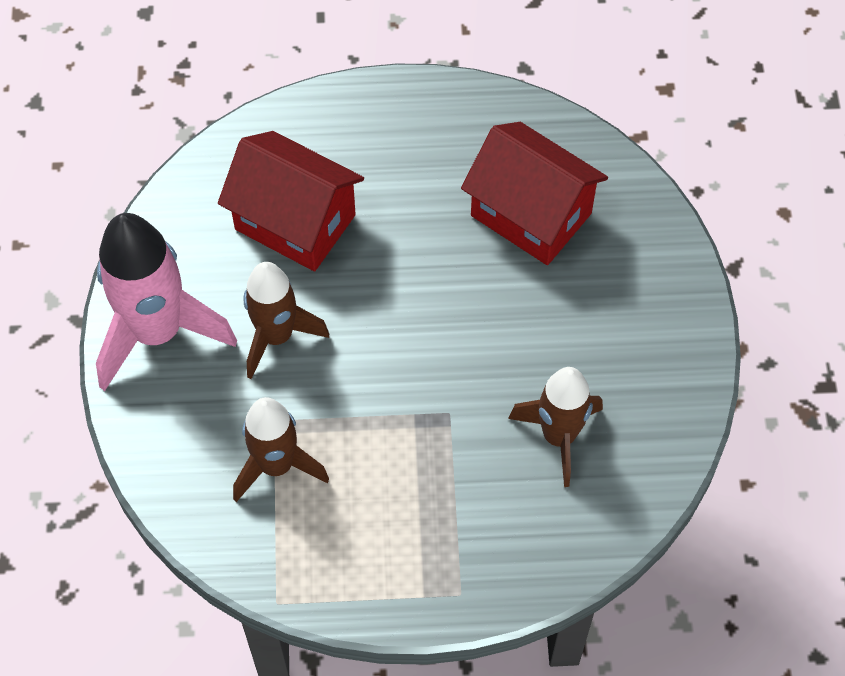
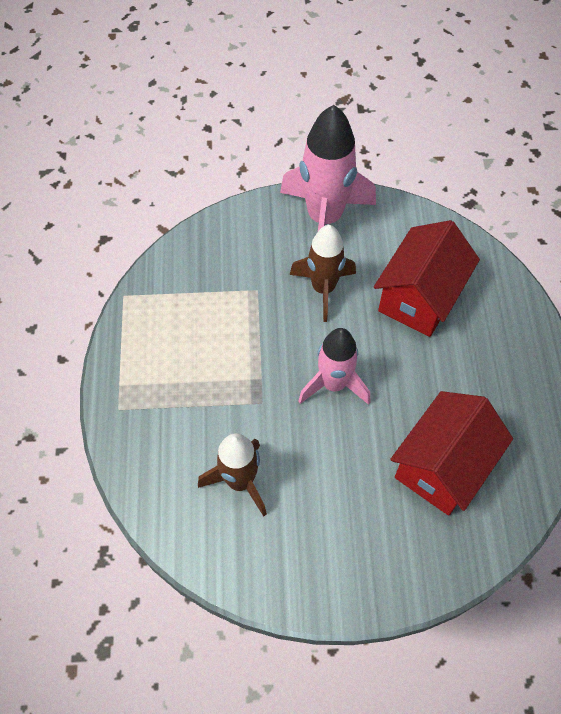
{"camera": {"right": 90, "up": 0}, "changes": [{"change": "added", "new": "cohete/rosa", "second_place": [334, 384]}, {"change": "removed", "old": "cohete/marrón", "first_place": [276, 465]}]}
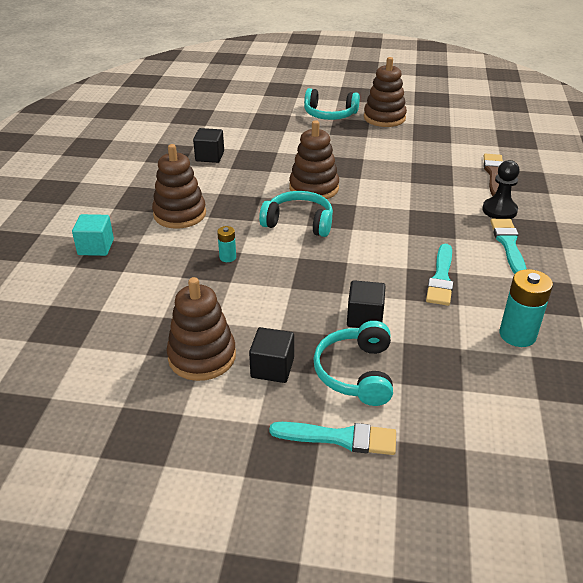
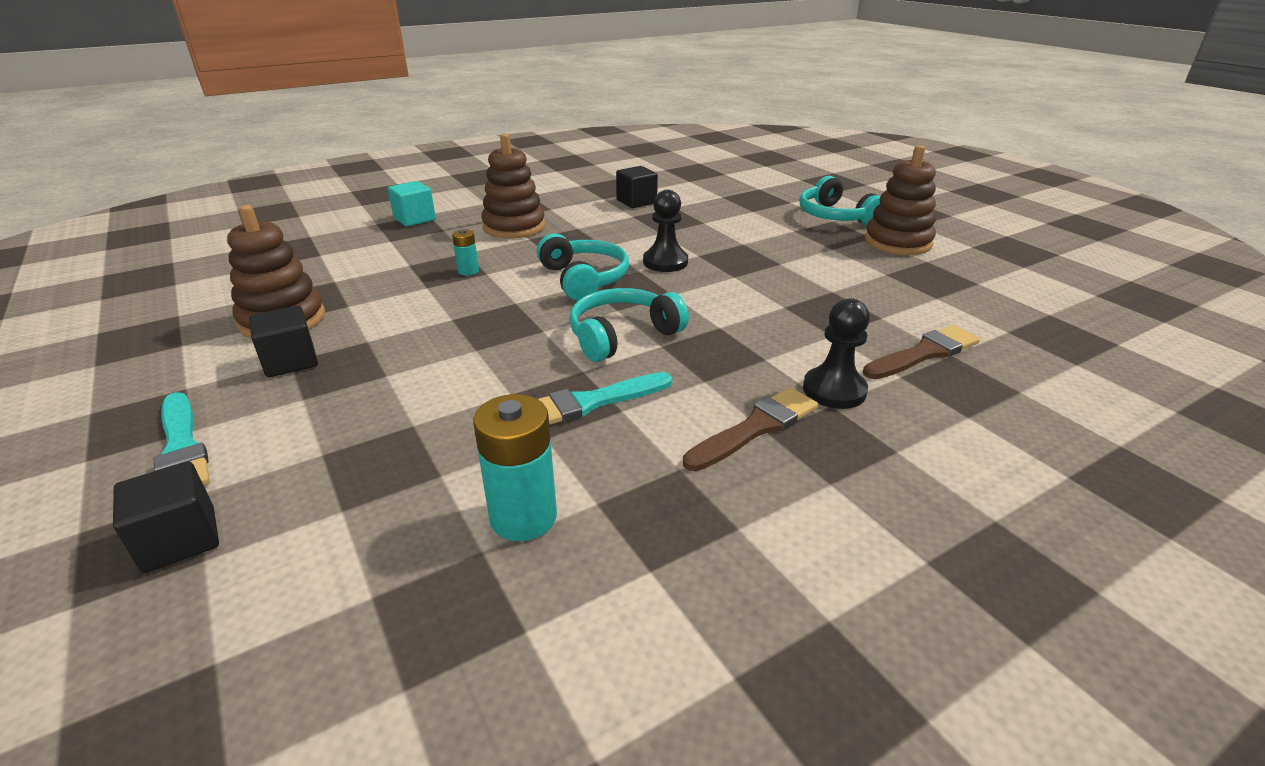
{"camera": {"right": 50, "up": -5}, "changes": [{"change": "moved", "old": "cubo/negro", "first_place": [364, 318], "second_place": [180, 539]}, {"change": "moved", "old": "auriculares/turquesa", "first_place": [356, 372], "second_place": [622, 335]}, {"change": "replaced", "old": "juguete apilable/marrón", "new": "peón/negro", "first_place": [314, 188], "second_place": [665, 262]}, {"change": "recoloured", "old": "pincel/turquesa", "new": "pincel/marrón", "first_place": [508, 244], "second_place": [756, 428]}]}
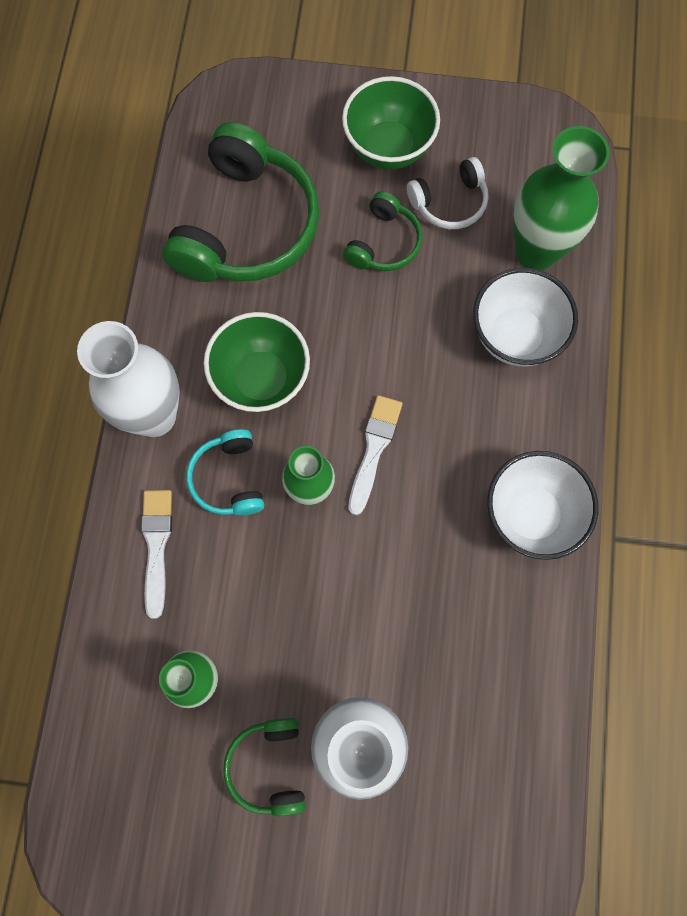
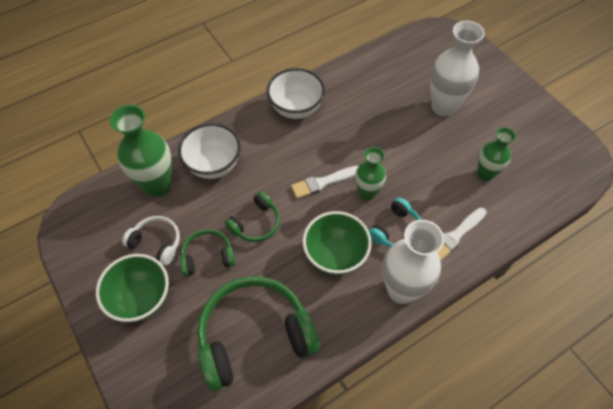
{"camera": {"right": -130, "up": -15}, "changes": [{"change": "moved", "old": "auriculares/verde", "first_place": [269, 766], "second_place": [256, 223]}]}
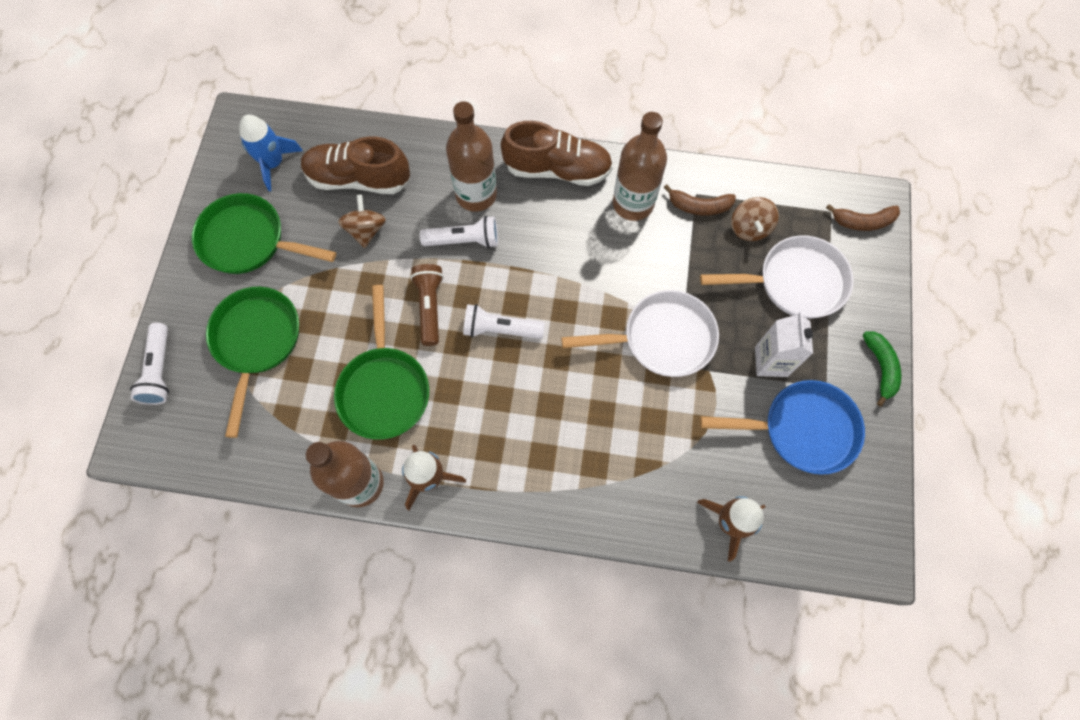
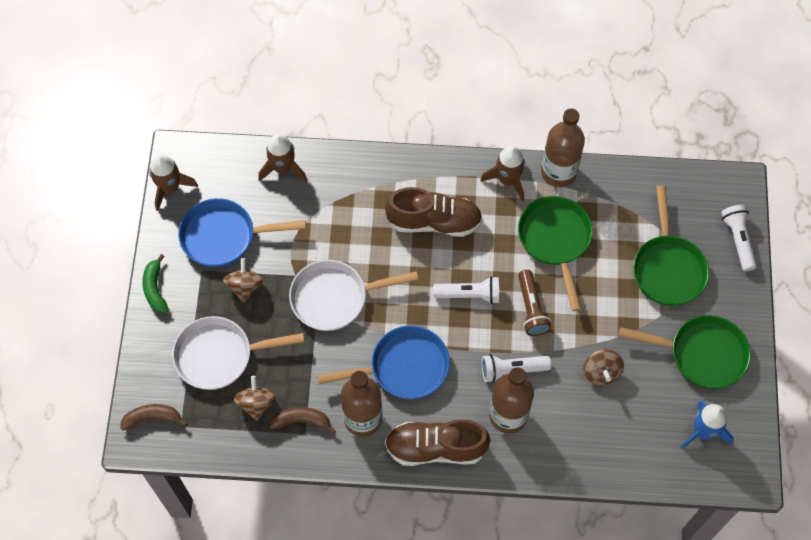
{"camera": {"right": 175, "up": -5}, "changes": [{"change": "added", "new": "cohete/marrón", "second_place": [170, 188]}, {"change": "replaced", "old": "cartón de leche/blanco", "new": "peonza/marrón", "first_place": [771, 361], "second_place": [245, 286]}, {"change": "added", "new": "sartén/azul", "second_place": [403, 367]}, {"change": "moved", "old": "zapato/marrón", "first_place": [358, 179], "second_place": [434, 222]}]}
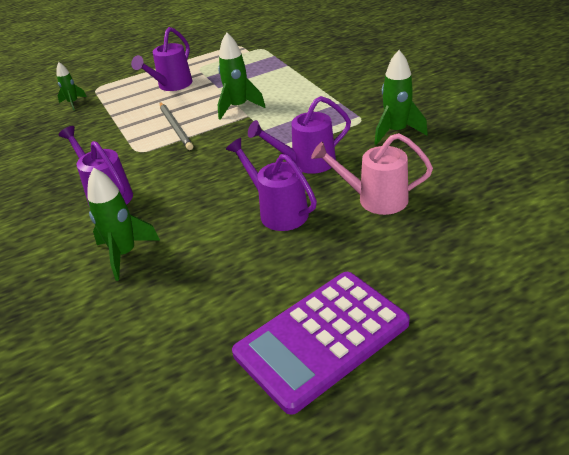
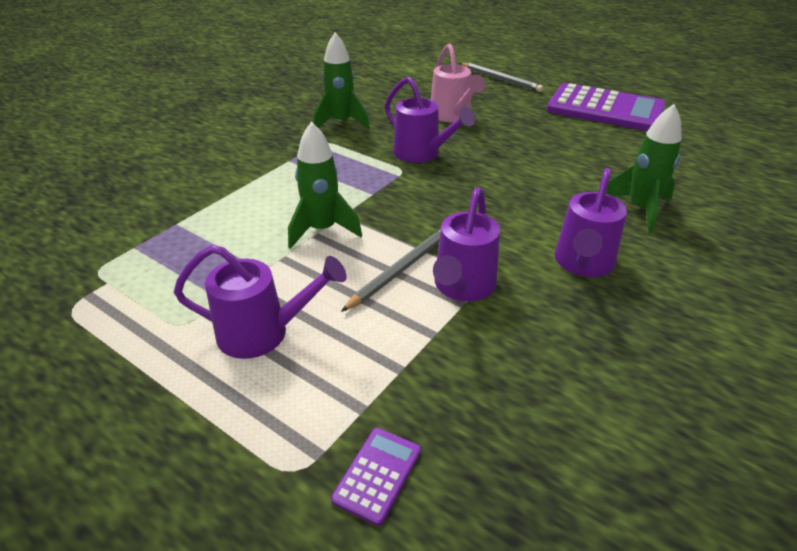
{"camera": {"right": -120, "up": 0}, "changes": [{"change": "replaced", "old": "cohete/verde", "new": "calculadora/morado", "first_place": [73, 103], "second_place": [377, 475]}, {"change": "moved", "old": "regadera/morado", "first_place": [278, 211], "second_place": [462, 287]}, {"change": "added", "new": "lápiz/gris", "second_place": [500, 79]}]}
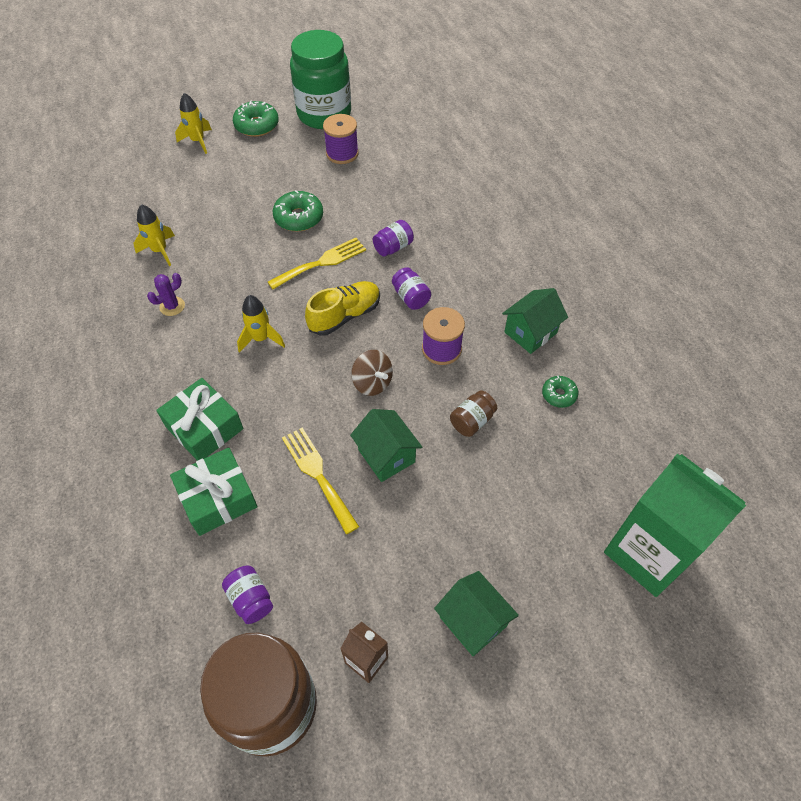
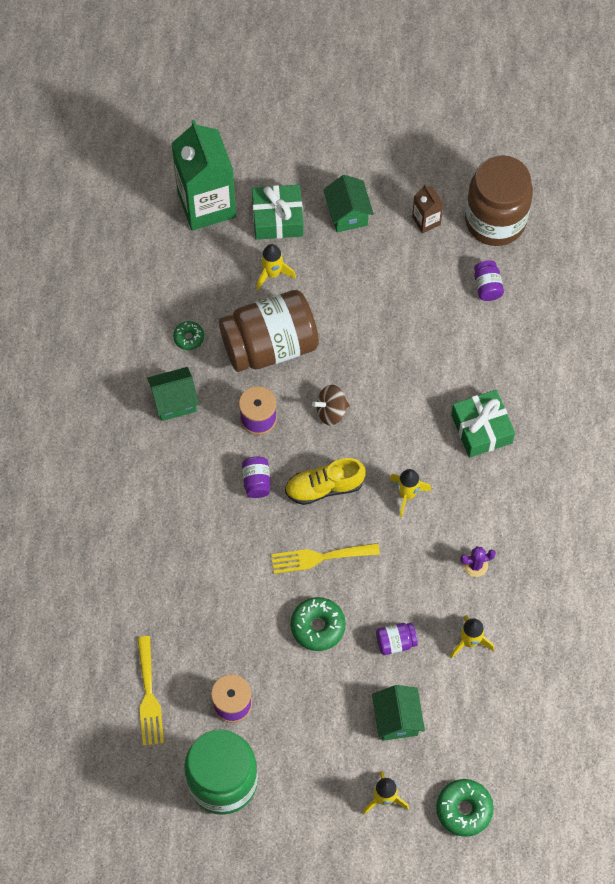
{"camera": {"right": -155, "up": 10}, "changes": [{"change": "moved", "old": "tenedor/amarillo", "first_place": [318, 475], "second_place": [149, 696]}, {"change": "resized", "old": "tarro/marrón", "first_place": [472, 421], "second_place": [270, 345], "factor": 2.47}, {"change": "moved", "old": "regalo/verde", "first_place": [218, 498], "second_place": [277, 218]}, {"change": "added", "new": "cohete/amarillo", "second_place": [272, 273]}, {"change": "turned", "old": "peonza/marrón", "first_place": [372, 383], "second_place": [331, 411], "degrees": -90}, {"change": "moved", "old": "casa/verde", "first_place": [386, 456], "second_place": [397, 719]}, {"change": "moved", "old": "tarro/morado", "first_place": [393, 247], "second_place": [395, 642]}, {"change": "moved", "old": "rosquilla/verde", "first_place": [257, 125], "second_place": [464, 809]}]}
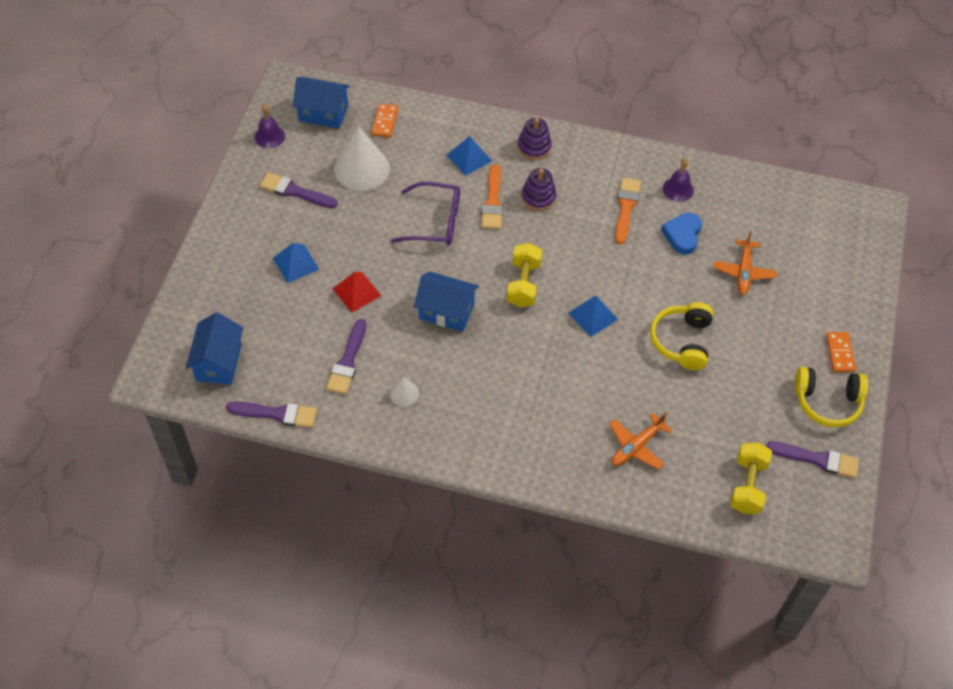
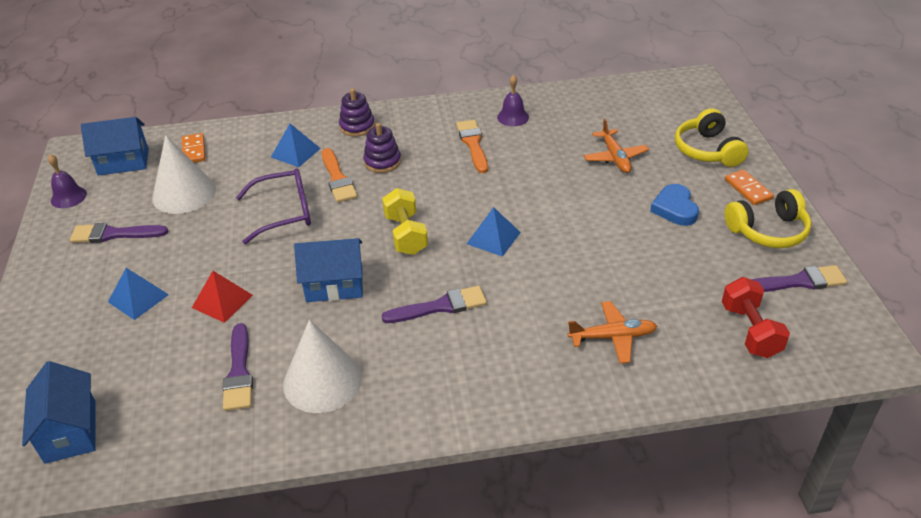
{"camera": {"right": -20, "up": -15}, "changes": [{"change": "resized", "old": "cono/blanco", "first_place": [404, 393], "second_place": [322, 381], "factor": 2.12}, {"change": "moved", "old": "pincel/morado", "first_place": [277, 414], "second_place": [440, 306]}, {"change": "turned", "old": "avión/naranja", "first_place": [636, 446], "second_place": [612, 337], "degrees": -120}, {"change": "moved", "old": "corazón/azul", "first_place": [682, 235], "second_place": [675, 208]}, {"change": "moved", "old": "auriculares/amarillo", "first_place": [682, 341], "second_place": [707, 150]}, {"change": "recoloured", "old": "mancuerna/amarillo", "new": "mancuerna/rojo", "first_place": [747, 485], "second_place": [750, 331]}]}
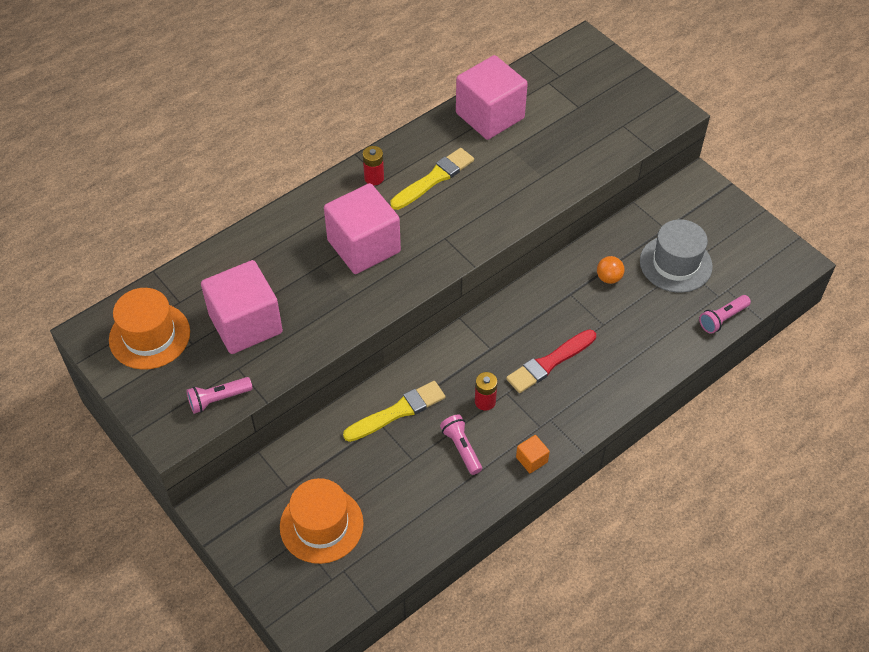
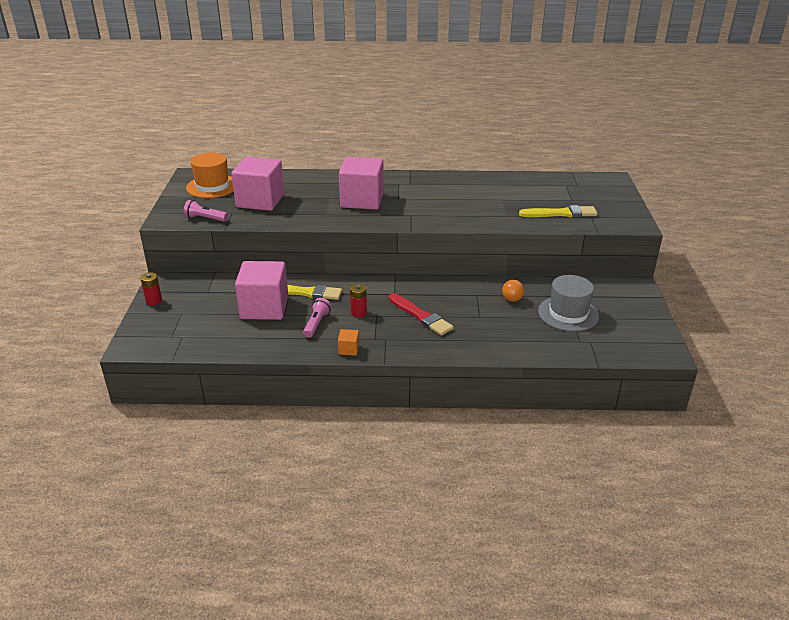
{"camera": {"right": 40, "up": -20}, "changes": [{"change": "moved", "old": "pila/rojo", "first_place": [374, 178], "second_place": [154, 301]}, {"change": "moved", "old": "cubo/rosa", "first_place": [490, 116], "second_place": [264, 308]}, {"change": "turned", "old": "pincel/rojo", "first_place": [549, 363], "second_place": [421, 316], "degrees": -135}, {"change": "moved", "old": "pincel/amarillo", "first_place": [434, 179], "second_place": [561, 213]}, {"change": "removed", "old": "sombrero/naranja", "first_place": [321, 525]}, {"change": "removed", "old": "lámpara de mano/rosa", "first_place": [722, 319]}]}
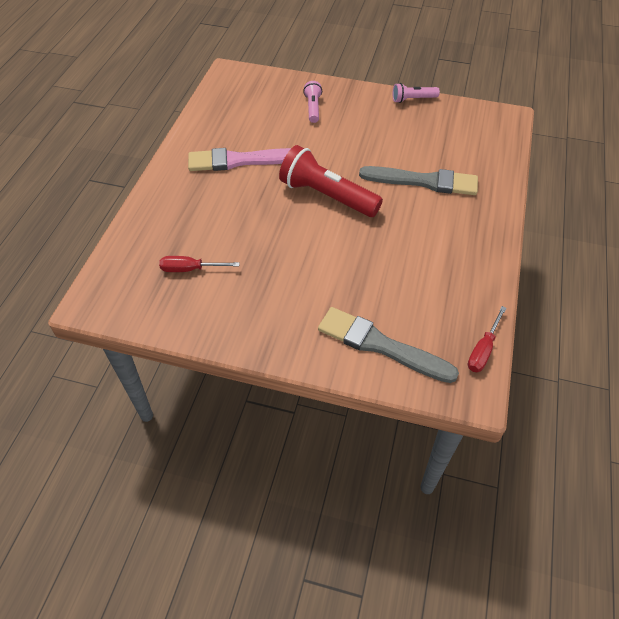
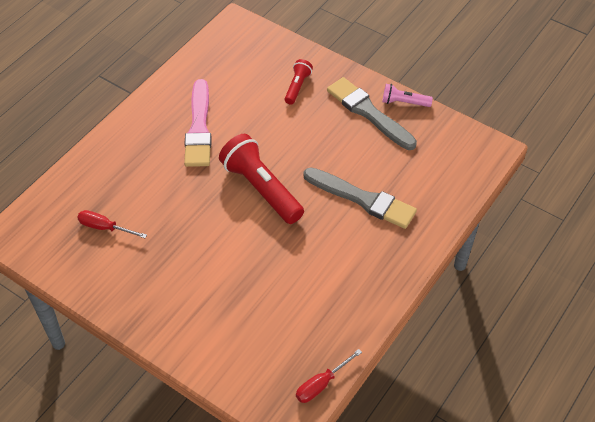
{"camera": {"right": 20, "up": 0}, "changes": [{"change": "turned", "old": "pincel/rosa", "first_place": [240, 160], "second_place": [199, 128], "degrees": -105}, {"change": "recoloured", "old": "lámpara de mano/rosa", "new": "lámpara de mano/rojo", "first_place": [313, 108], "second_place": [297, 87]}, {"change": "moved", "old": "pincel/gris", "first_place": [380, 345], "second_place": [369, 113]}]}
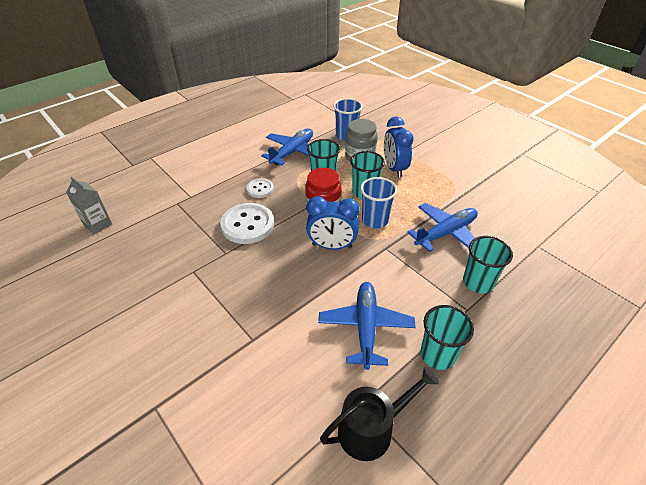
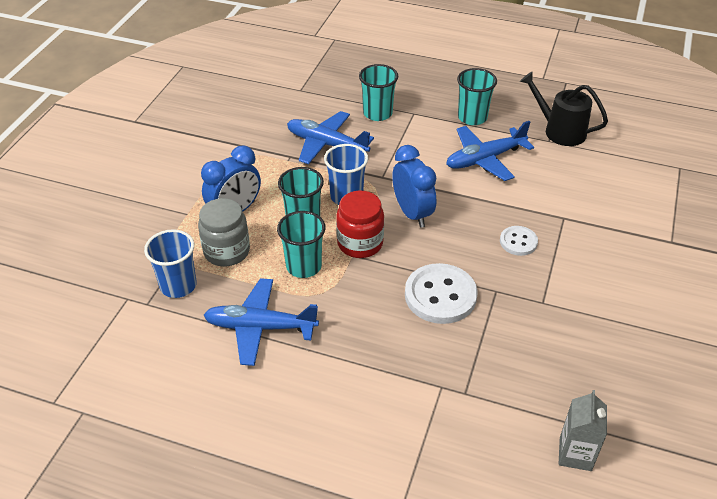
{"camera": {"right": -120, "up": 0}, "changes": [{"change": "moved", "old": "botón/blanco", "first_place": [260, 189], "second_place": [518, 242]}]}
